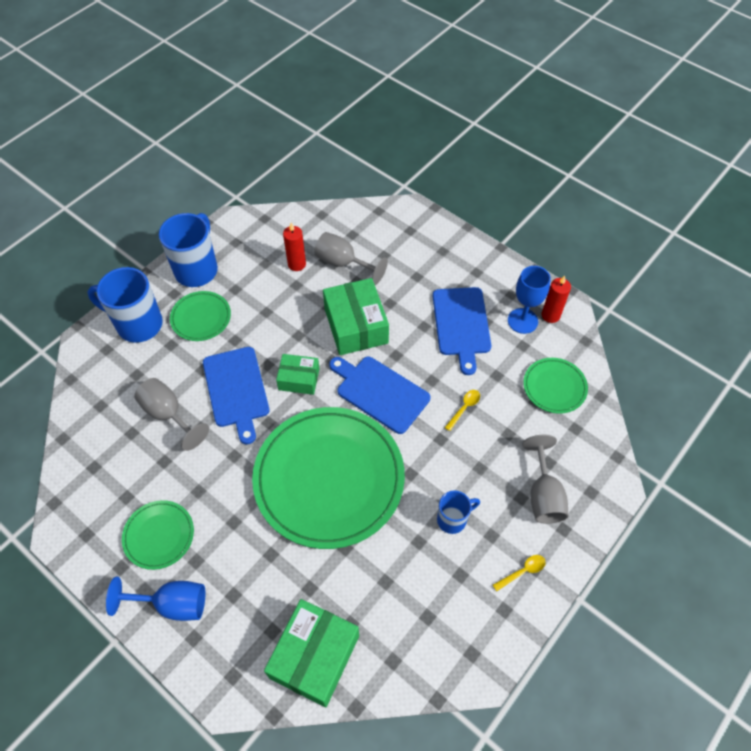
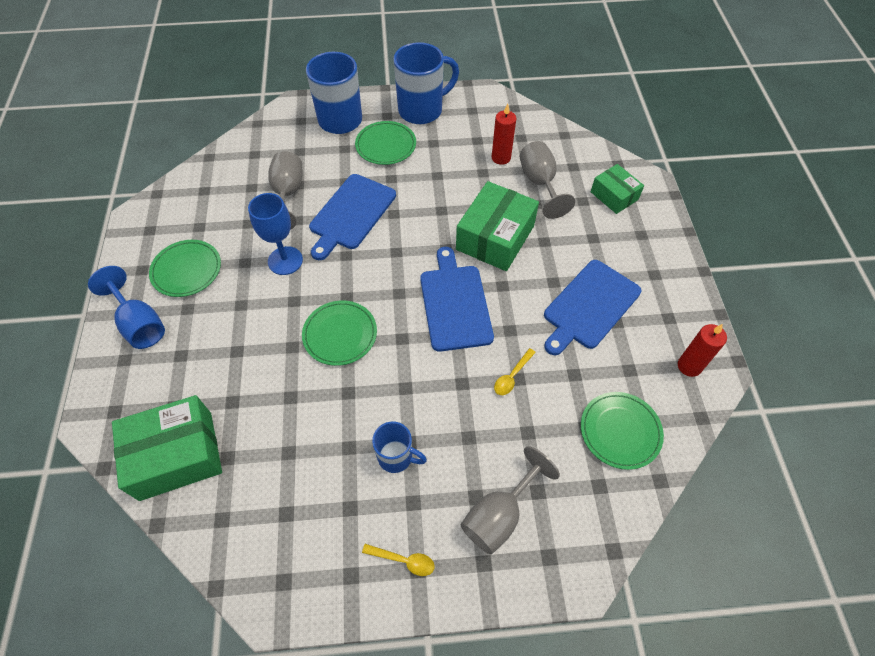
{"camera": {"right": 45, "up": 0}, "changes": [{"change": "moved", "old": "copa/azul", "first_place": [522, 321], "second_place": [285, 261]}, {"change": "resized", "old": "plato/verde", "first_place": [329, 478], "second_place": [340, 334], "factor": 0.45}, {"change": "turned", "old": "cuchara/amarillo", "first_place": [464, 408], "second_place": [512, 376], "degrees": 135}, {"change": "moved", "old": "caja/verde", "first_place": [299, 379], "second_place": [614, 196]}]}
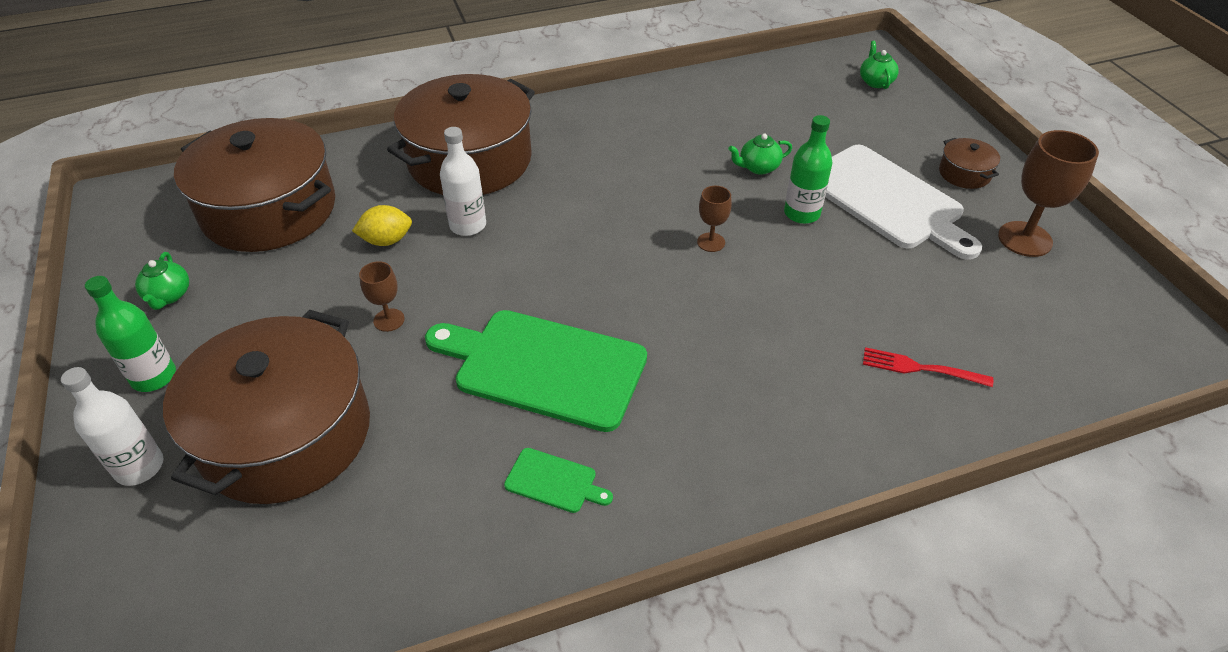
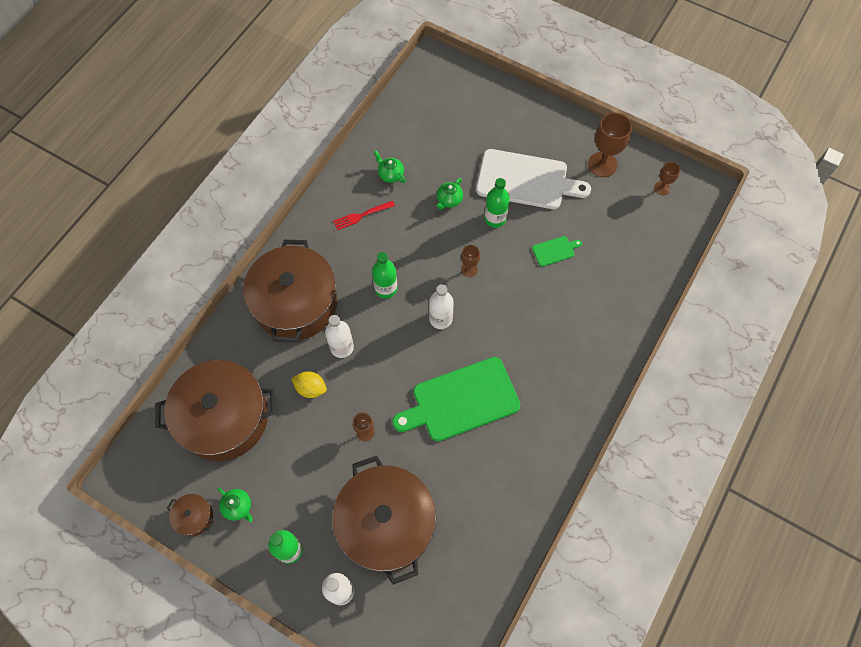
{"camera": {"right": -40, "up": 20}, "changes": [{"change": "moved", "old": "olla/marrón", "first_place": [964, 173], "second_place": [194, 517]}, {"change": "turned", "old": "limón/amarillo", "first_place": [386, 241], "second_place": [311, 388], "degrees": 75}, {"change": "moved", "old": "tenedor/rojo", "first_place": [920, 368], "second_place": [361, 215]}, {"change": "added", "new": "botella/verde", "second_place": [386, 288]}, {"change": "moved", "old": "tetera/verde", "first_place": [875, 82], "second_place": [390, 174]}, {"change": "added", "new": "botella/blanco", "second_place": [440, 319]}, {"change": "moved", "old": "tabla de cortar/verde", "first_place": [554, 481], "second_place": [555, 250]}, {"change": "added", "new": "copa/marrón", "second_place": [662, 188]}]}
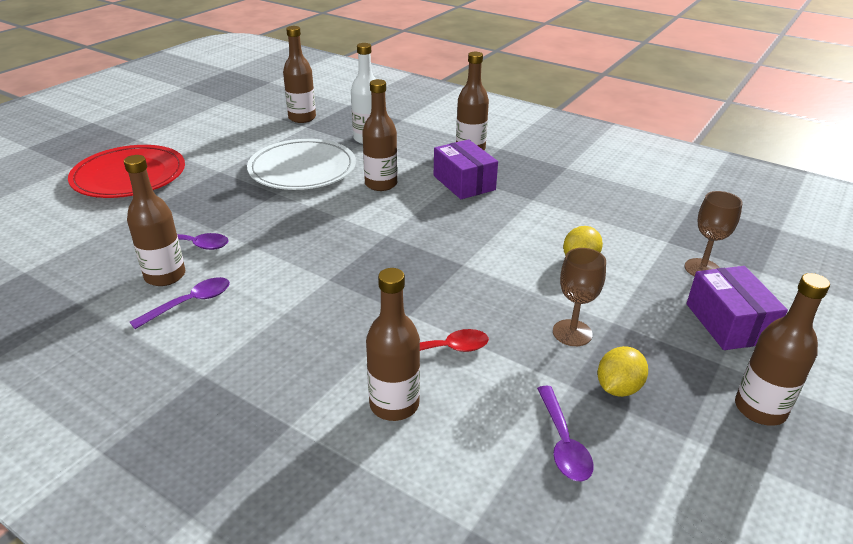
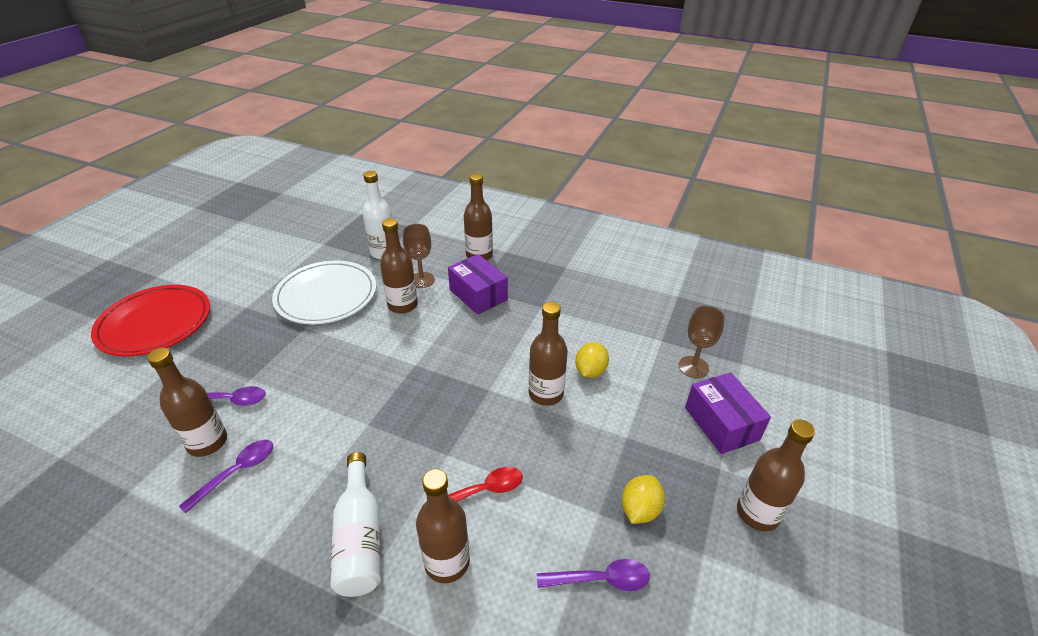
{"camera": {"right": -10, "up": 5}, "changes": [{"change": "added", "new": "botella/blanco", "second_place": [360, 537]}, {"change": "moved", "old": "copa/marrón", "first_place": [572, 333], "second_place": [421, 280]}, {"change": "moved", "old": "botella/marrón", "first_place": [302, 118], "second_place": [546, 394]}, {"change": "turned", "old": "cuchara/morado", "first_place": [563, 443], "second_place": [601, 579], "degrees": -75}]}
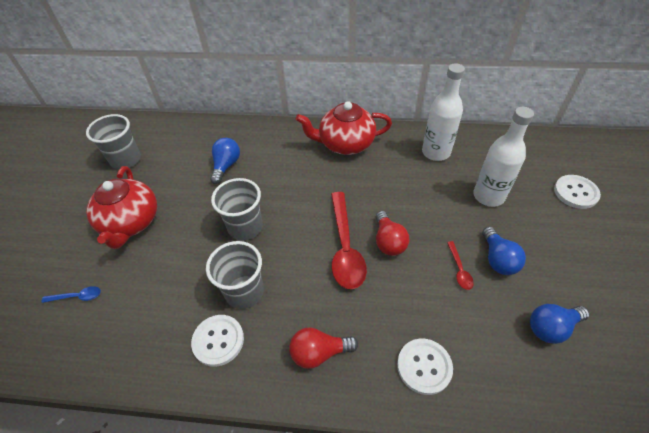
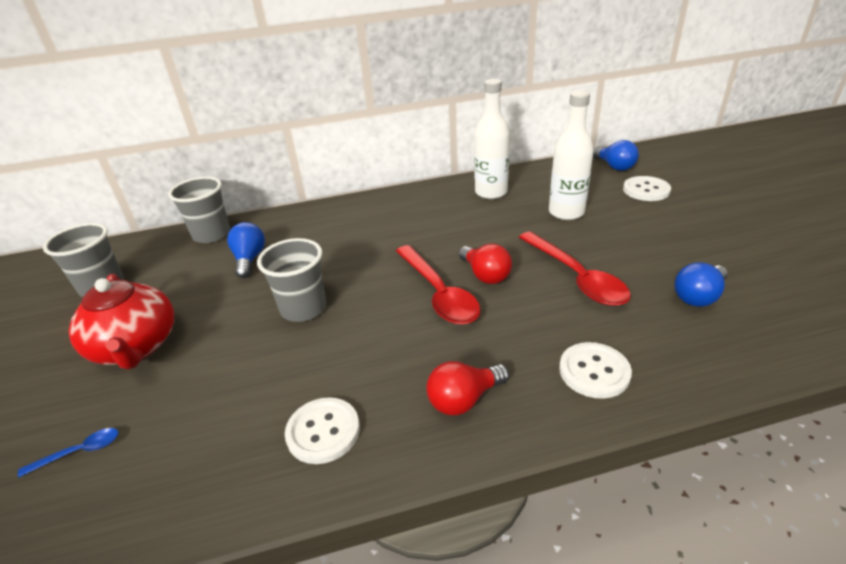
{"camera": {"right": -20, "up": -15}, "changes": [{"change": "moved", "old": "vaso/gris", "first_place": [244, 292], "second_place": [212, 234]}, {"change": "resized", "old": "cuchara/rojo", "first_place": [459, 270], "second_place": [576, 277], "factor": 2.21}, {"change": "moved", "old": "bombilla/azul", "first_place": [498, 259], "second_place": [614, 166]}, {"change": "removed", "old": "tetera/rojo", "first_place": [345, 144]}]}
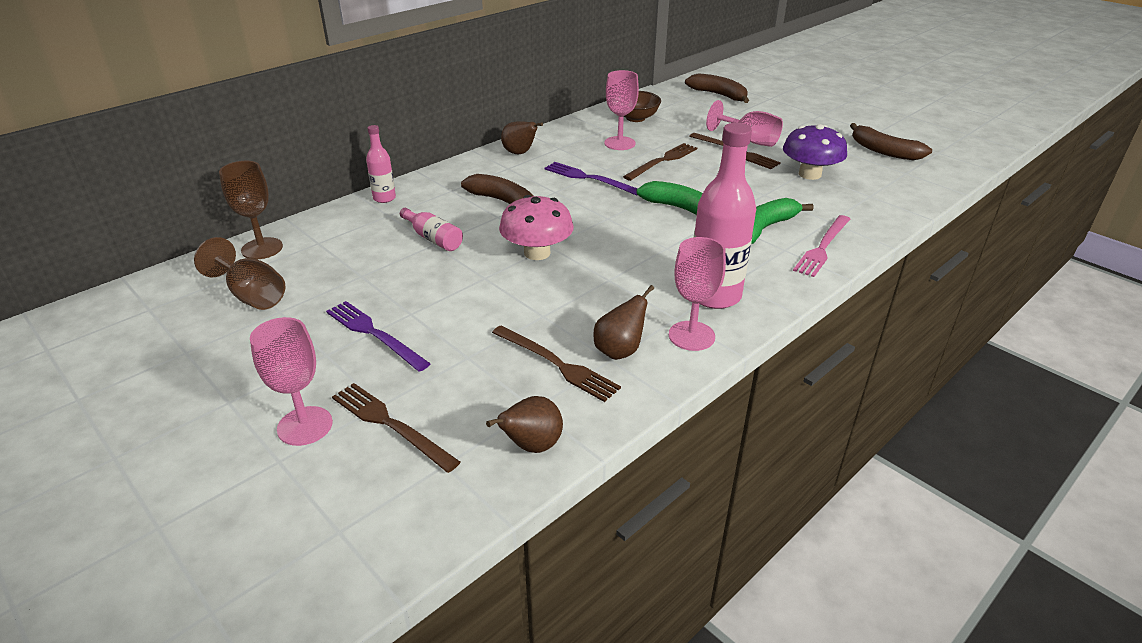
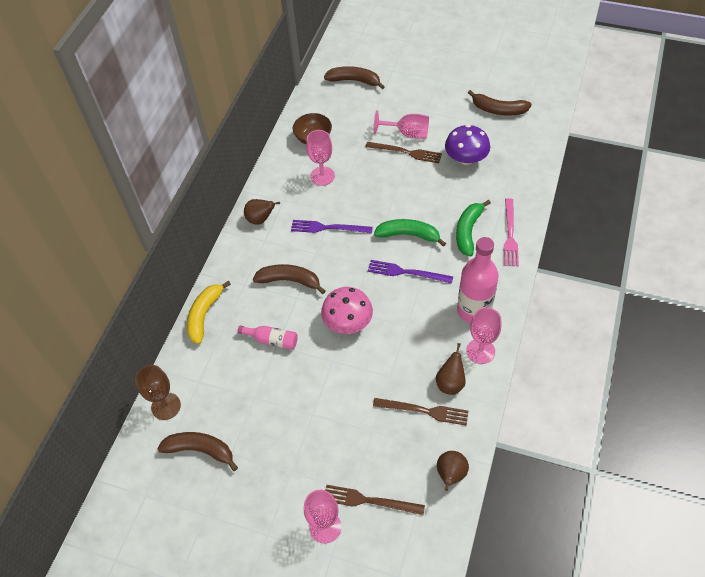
{"camera": {"right": -25, "up": 20}, "changes": [{"change": "replaced", "old": "copa/marrón", "new": "plátano/marrón", "first_place": [251, 295], "second_place": [200, 450]}, {"change": "replaced", "old": "botella/rosa", "new": "plátano/amarillo", "first_place": [384, 198], "second_place": [204, 315]}, {"change": "moved", "old": "tenedor/morado", "first_place": [374, 334], "second_place": [406, 272]}, {"change": "removed", "old": "tenedor/marrón", "first_place": [662, 161]}]}
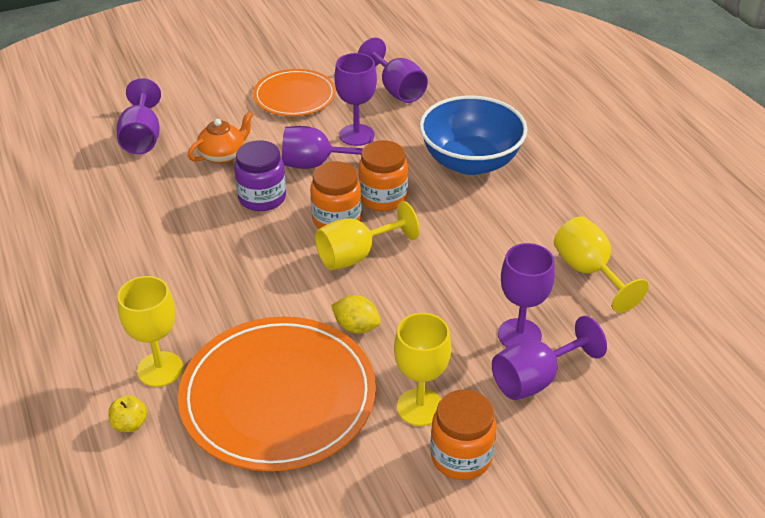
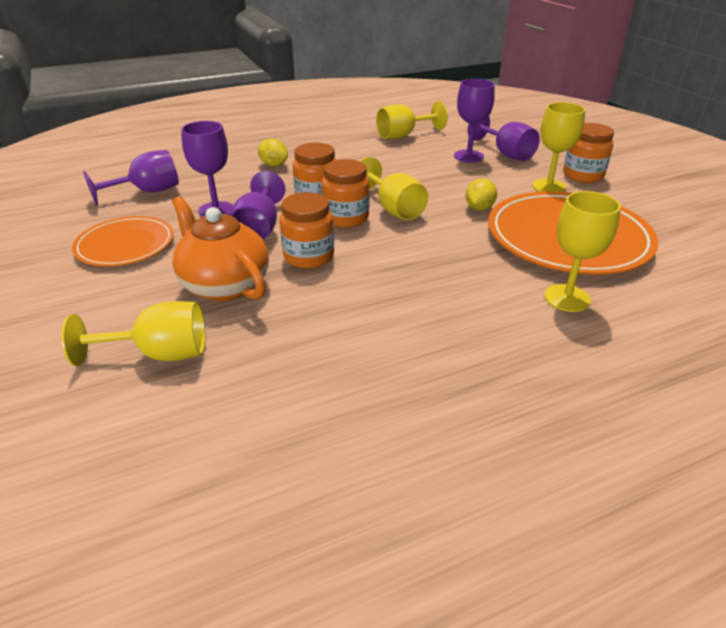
{"camera": {"right": -90, "up": -5}, "changes": [{"change": "recoloured", "old": "copa/morado", "new": "copa/amarillo", "first_place": [142, 137], "second_place": [160, 354]}, {"change": "resized", "old": "tetera/naranja", "first_place": [223, 155], "second_place": [224, 285], "factor": 1.63}, {"change": "replaced", "old": "cuenco/azul", "new": "limón/amarillo", "first_place": [470, 162], "second_place": [274, 165]}, {"change": "recoloured", "old": "tarro/morado", "new": "tarro/naranja", "first_place": [262, 198], "second_place": [309, 256]}, {"change": "removed", "old": "manzana/amarillo", "first_place": [130, 424]}]}
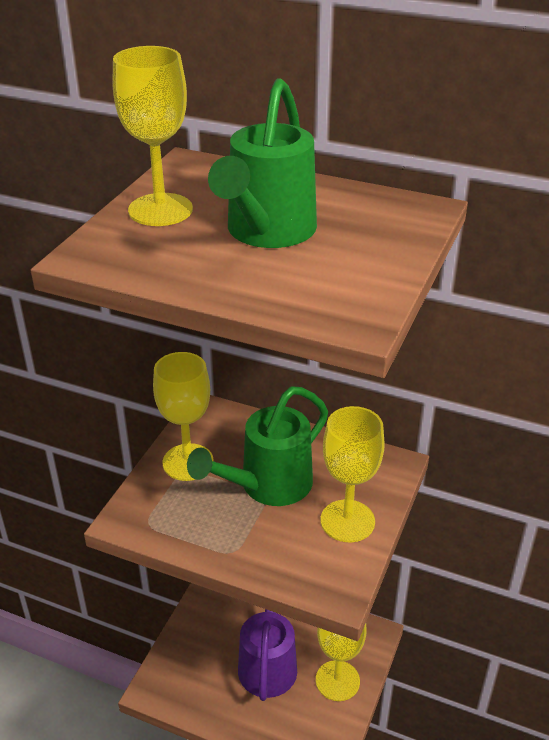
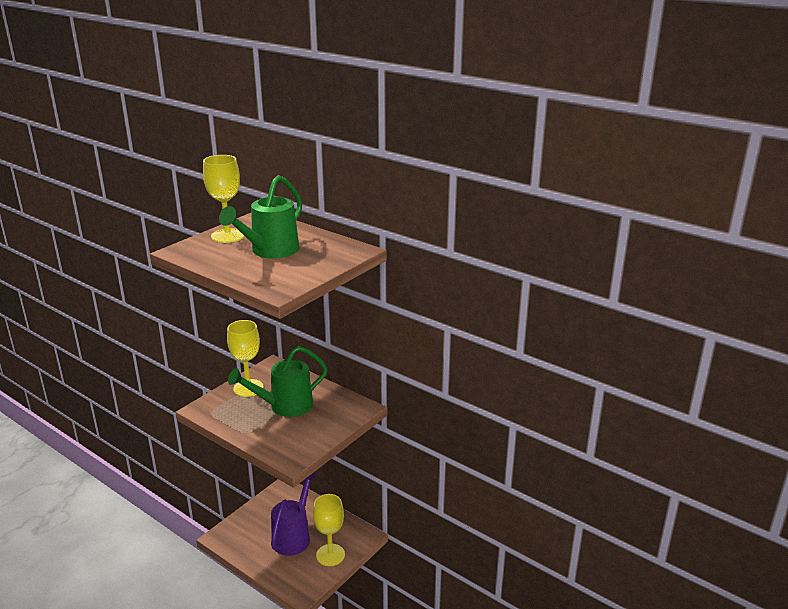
{"camera": {"right": 15, "up": -10}, "changes": [{"change": "removed", "old": "copa/amarillo", "first_place": [347, 521]}]}
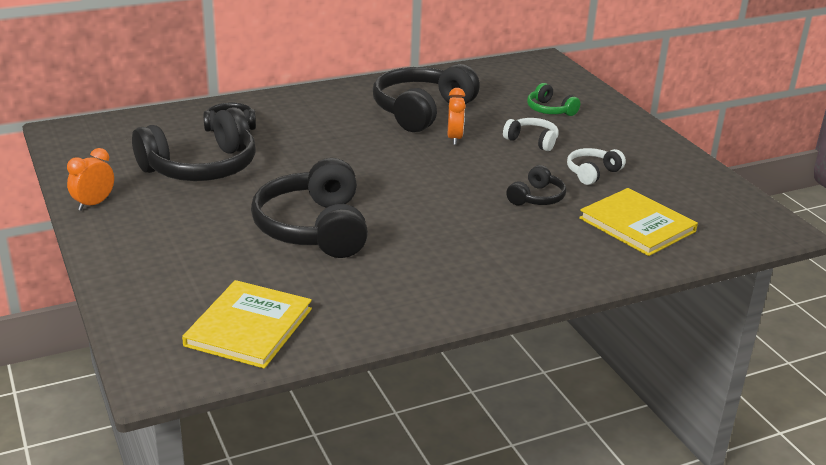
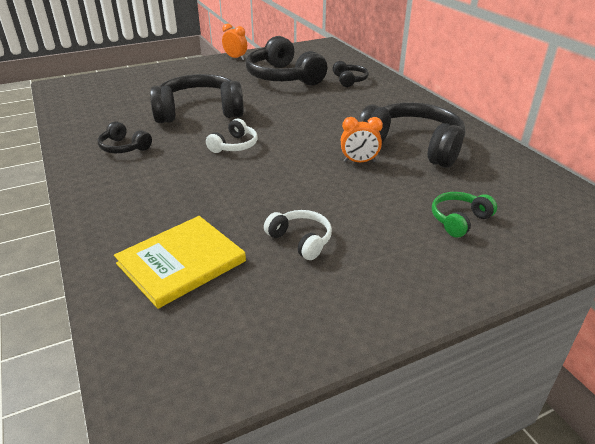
{"camera": {"right": 90, "up": 5}, "changes": [{"change": "moved", "old": "auriculares/negro", "first_place": [536, 198], "second_place": [124, 147]}, {"change": "moved", "old": "auriculares/blanco", "first_place": [532, 141], "second_place": [234, 146]}, {"change": "removed", "old": "libro/amarillo", "first_place": [249, 327]}]}
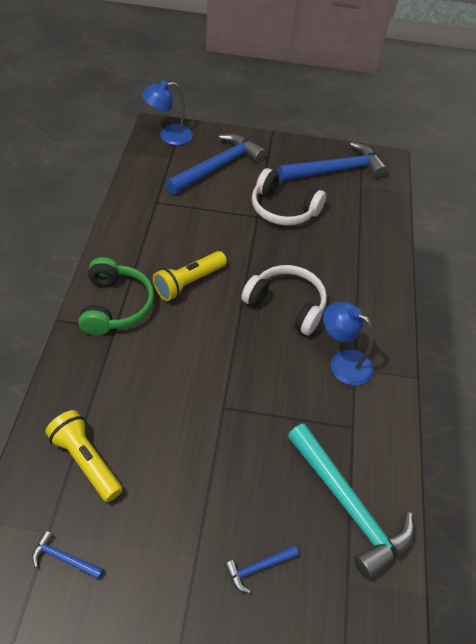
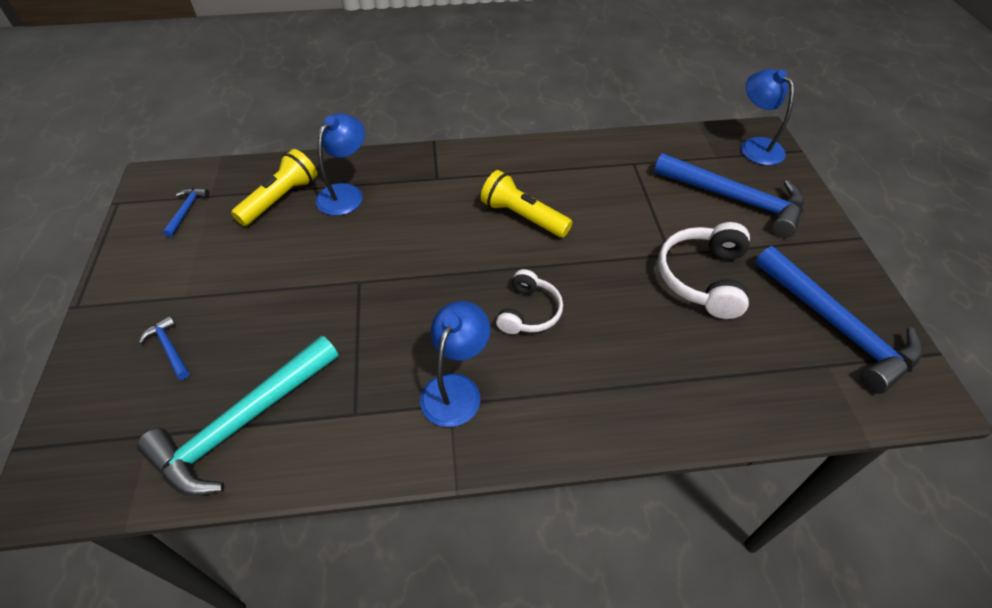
{"camera": {"right": 80, "up": 0}, "changes": [{"change": "added", "new": "lámpara/azul", "second_place": [346, 193]}, {"change": "resized", "old": "auriculares/blanco", "first_place": [287, 305], "second_place": [529, 312], "factor": 0.64}, {"change": "removed", "old": "auriculares/verde", "first_place": [116, 306]}]}
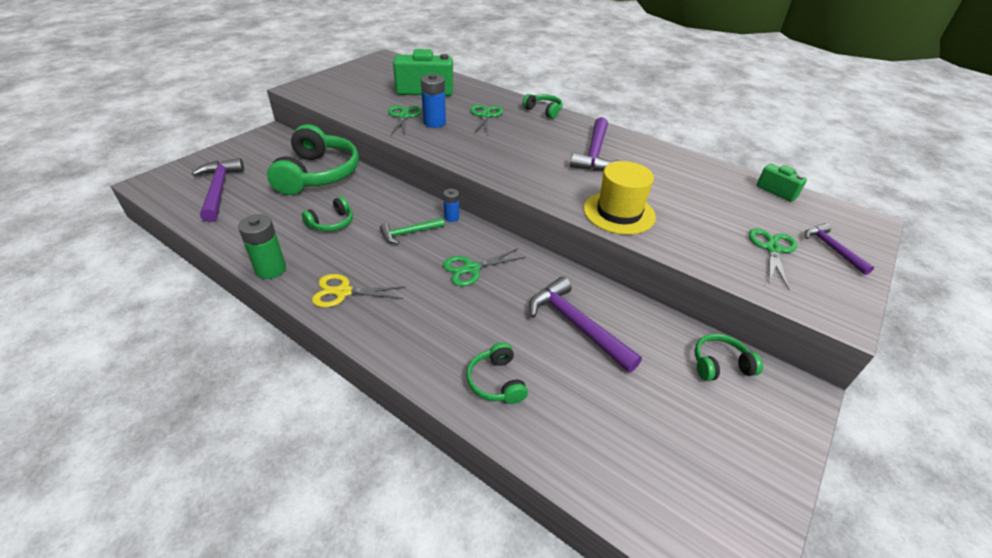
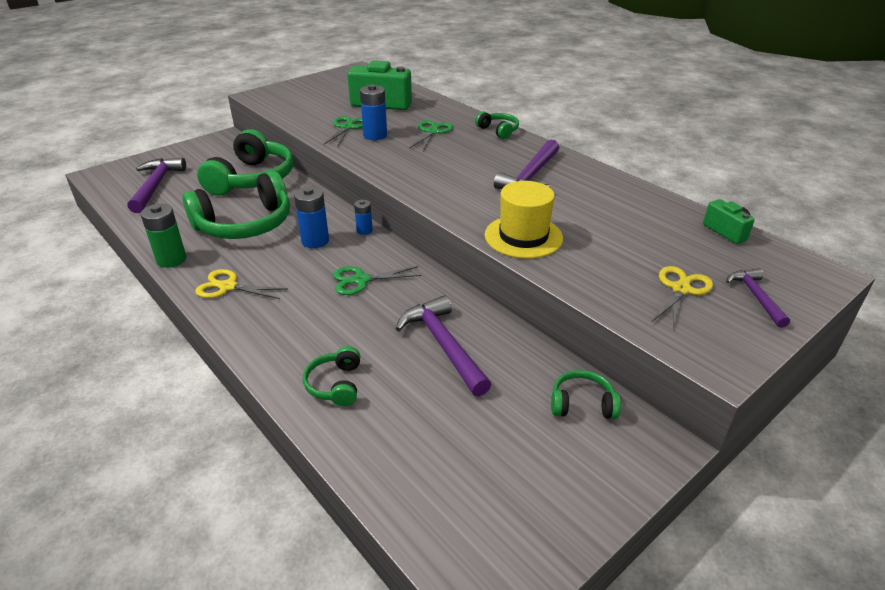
{"camera": {"right": 15, "up": -5}, "changes": [{"change": "resized", "old": "auriculares/verde", "first_place": [332, 223], "second_place": [245, 224], "factor": 2.13}, {"change": "replaced", "old": "martillo/verde", "new": "pila/azul", "first_place": [409, 233], "second_place": [315, 241]}, {"change": "recoloured", "old": "tijeras/verde", "new": "tijeras/amarillo", "first_place": [772, 249], "second_place": [681, 289]}]}
